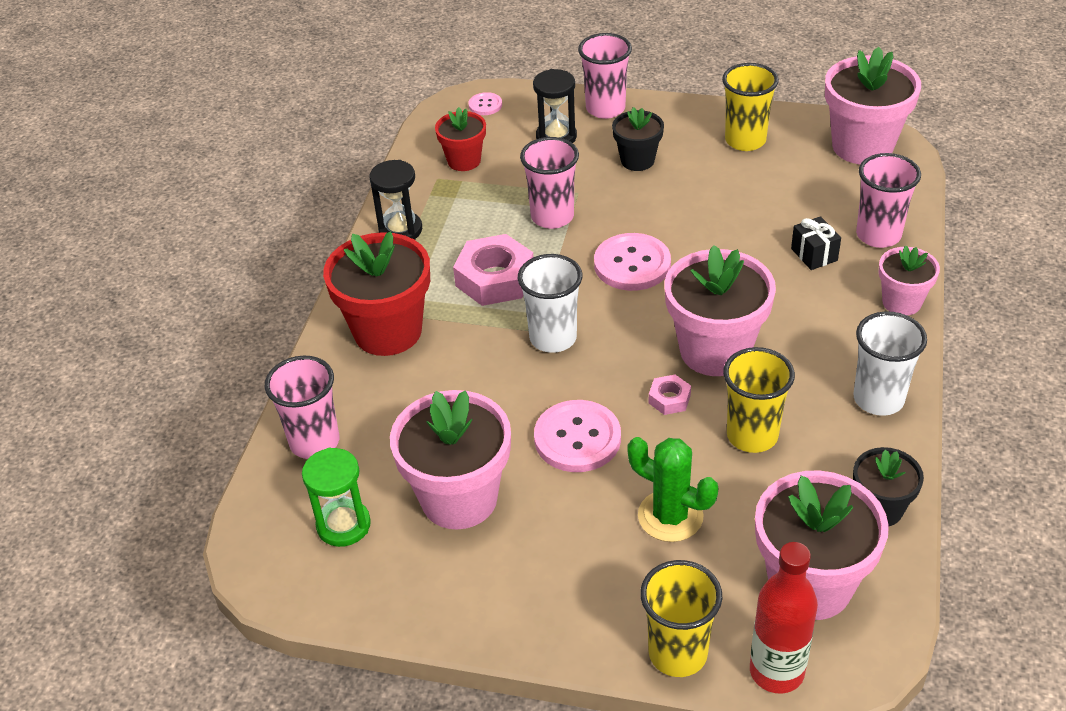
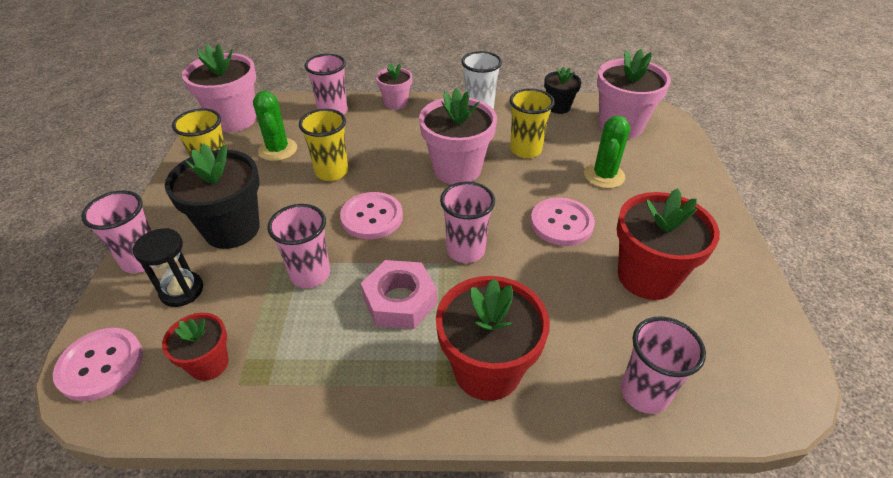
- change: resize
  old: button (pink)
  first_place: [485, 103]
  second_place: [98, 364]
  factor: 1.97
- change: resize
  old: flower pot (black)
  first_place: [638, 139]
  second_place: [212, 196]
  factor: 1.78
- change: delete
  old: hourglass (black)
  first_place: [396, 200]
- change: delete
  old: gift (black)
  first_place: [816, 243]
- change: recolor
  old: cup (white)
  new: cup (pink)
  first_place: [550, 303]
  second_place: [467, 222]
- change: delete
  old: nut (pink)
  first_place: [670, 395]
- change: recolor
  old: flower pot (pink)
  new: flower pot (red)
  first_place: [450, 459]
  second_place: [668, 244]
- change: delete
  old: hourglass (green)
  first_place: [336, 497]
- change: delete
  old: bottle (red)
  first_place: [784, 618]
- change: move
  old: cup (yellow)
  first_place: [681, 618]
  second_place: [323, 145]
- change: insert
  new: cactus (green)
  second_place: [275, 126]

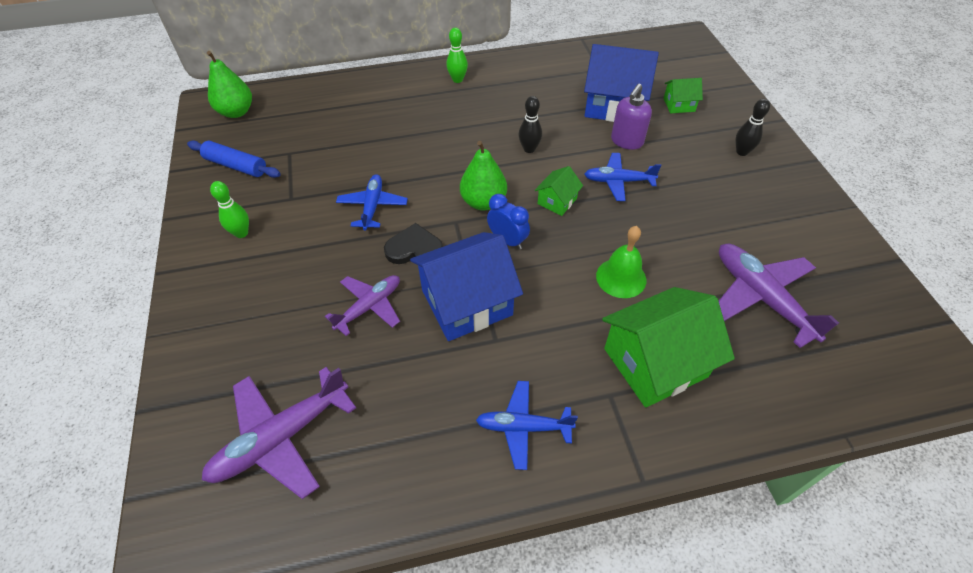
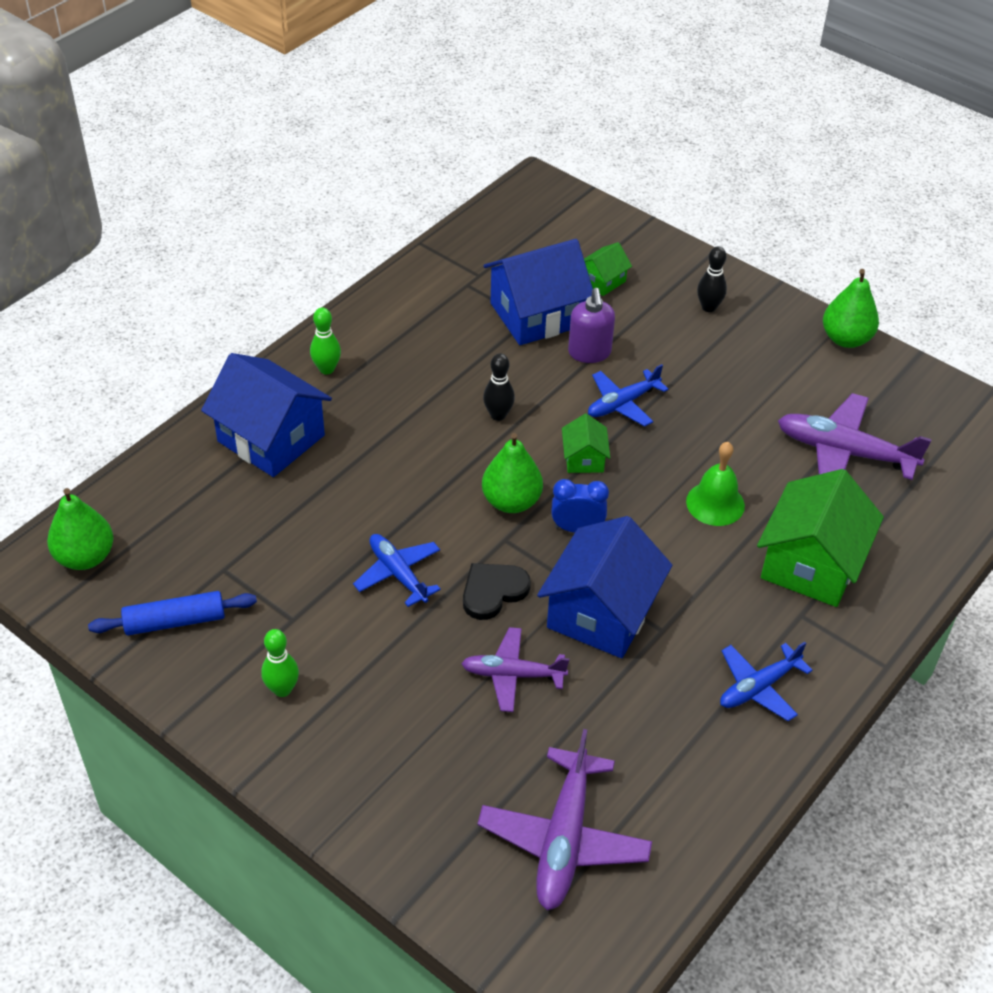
- change: rotate
  old: plane (purple)
  first_place: [362, 305]
  second_place: [515, 669]
  degrees: -90
- change: insert
  new: pear (green)
  second_place: [851, 308]
- change: insert
  new: house (blue)
  second_place: [266, 415]

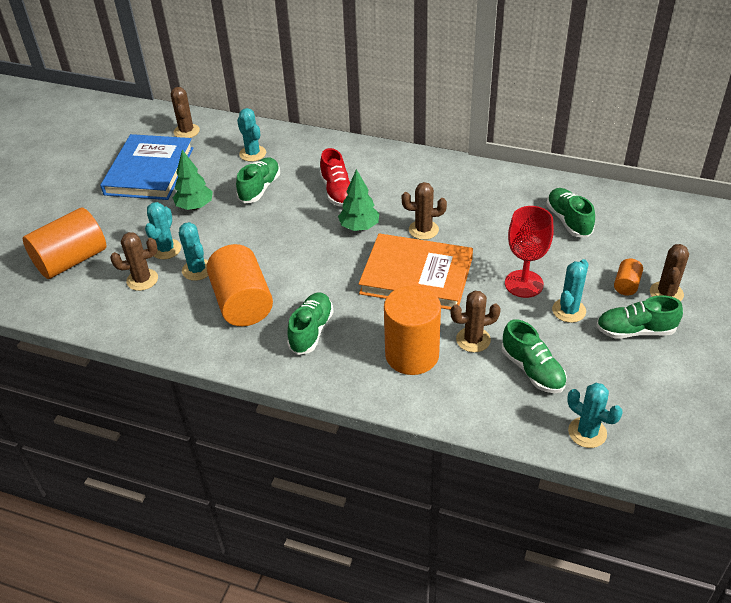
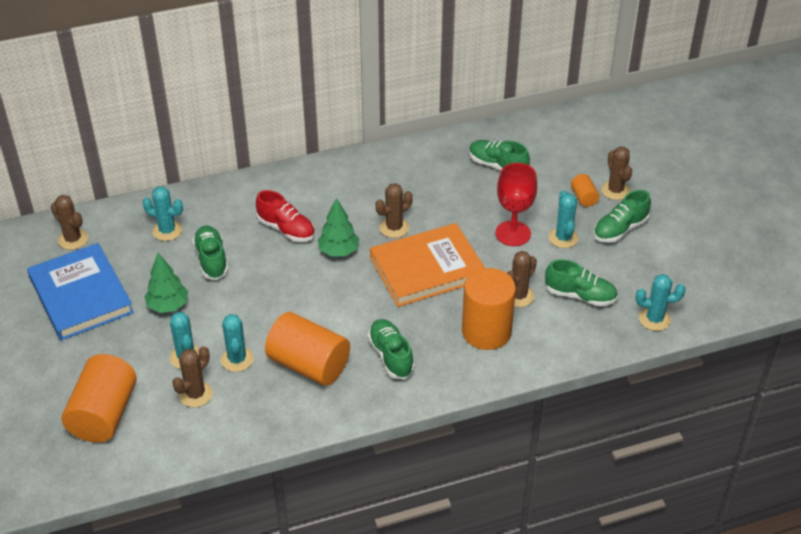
- change: rotate
  old: cactus (turquoise)
  first_place: [193, 251]
  second_place: [237, 343]
  degrees: 60

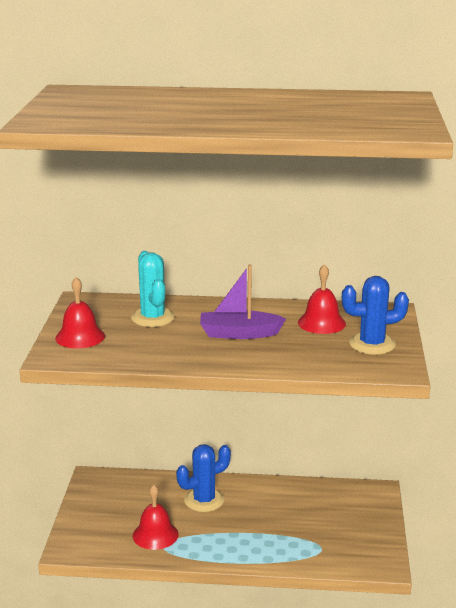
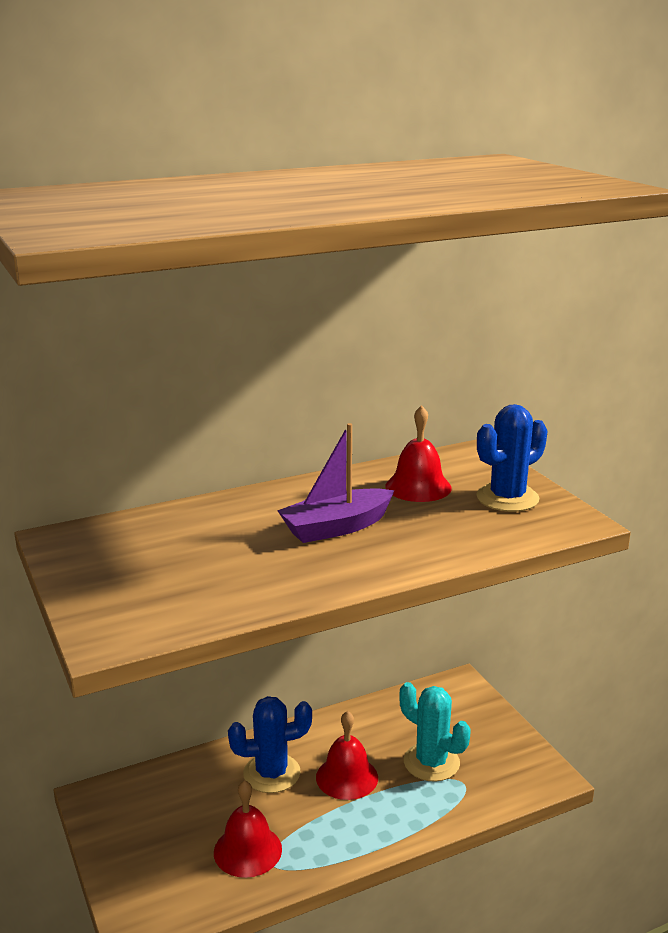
- change: move
  old: cactus (turquoise)
  first_place: [153, 289]
  second_place: [435, 732]
- change: move
  old: bell (red)
  first_place: [80, 313]
  second_place: [347, 755]
- change: rotate
  old: cactus (blue)
  first_place: [203, 478]
  second_place: [270, 744]
  degrees: 45

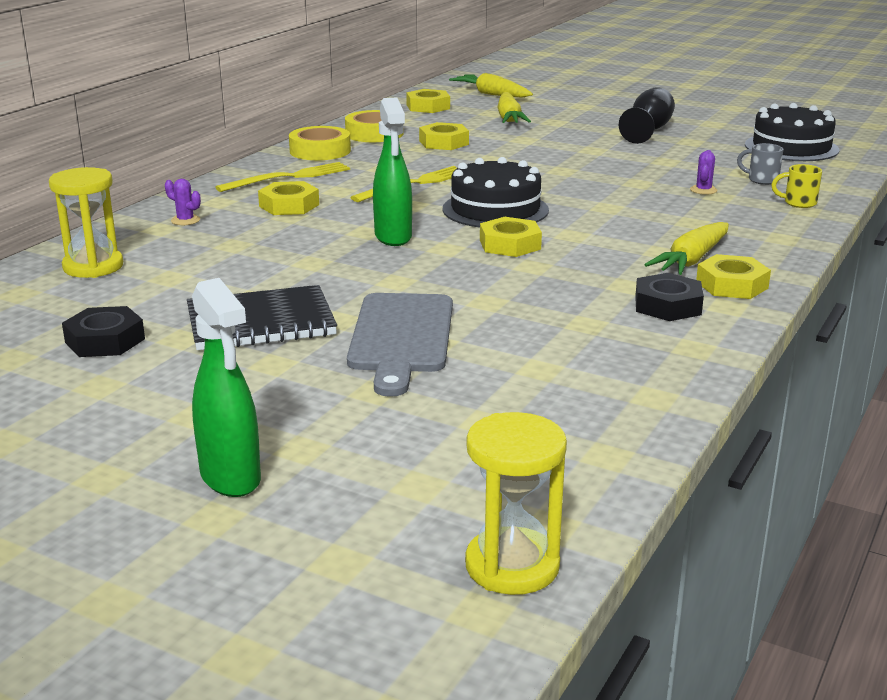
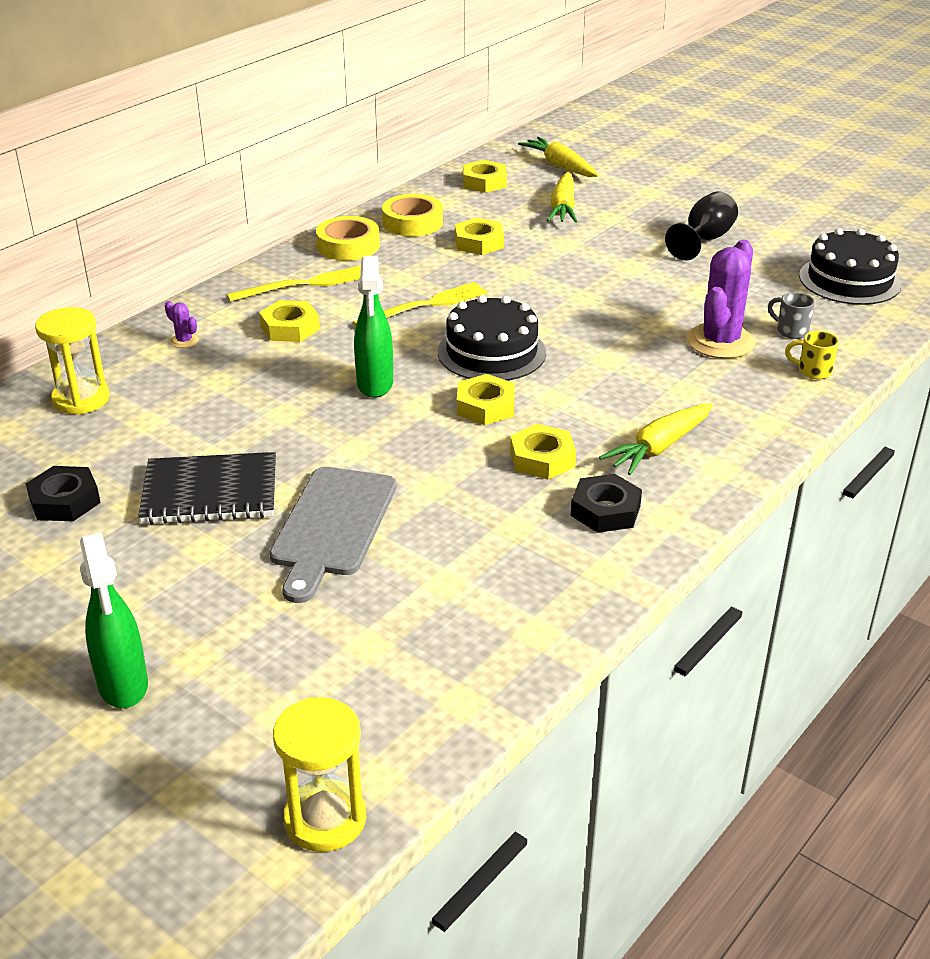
- change: resize
  old: cactus (purple)
  first_place: [703, 172]
  second_place: [721, 299]
  factor: 2.39
- change: move
  old: nut (yellow)
  first_place: [733, 276]
  second_place: [543, 452]

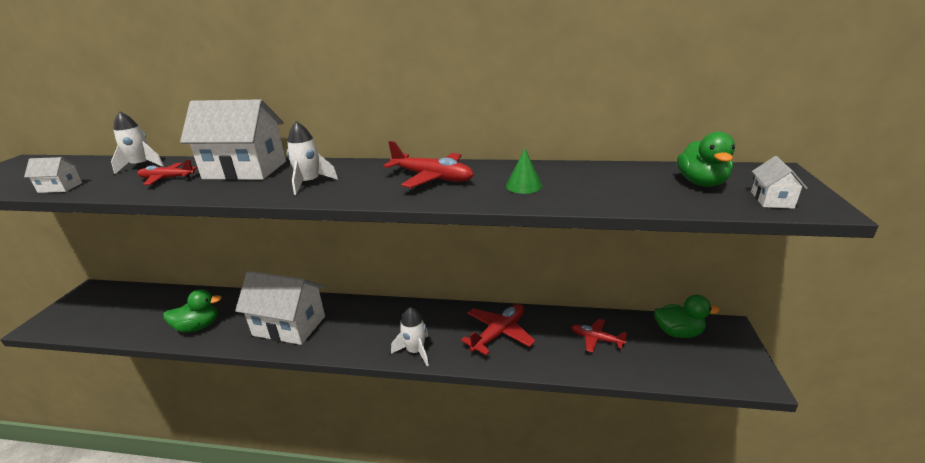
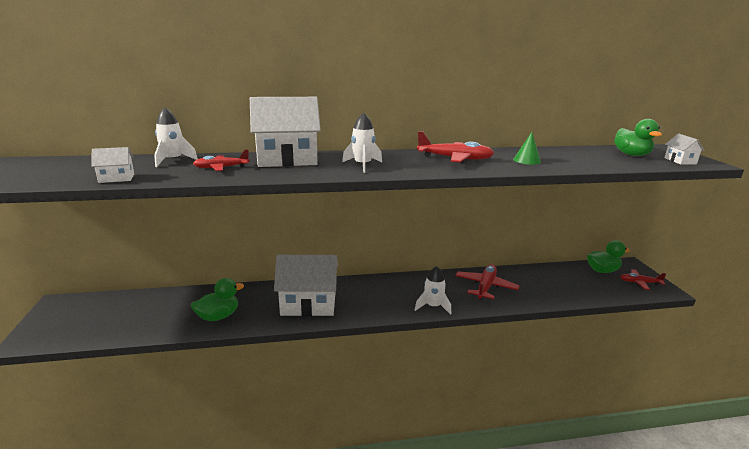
- change: move
  old: plane (red)
  first_place: [599, 336]
  second_place: [643, 279]

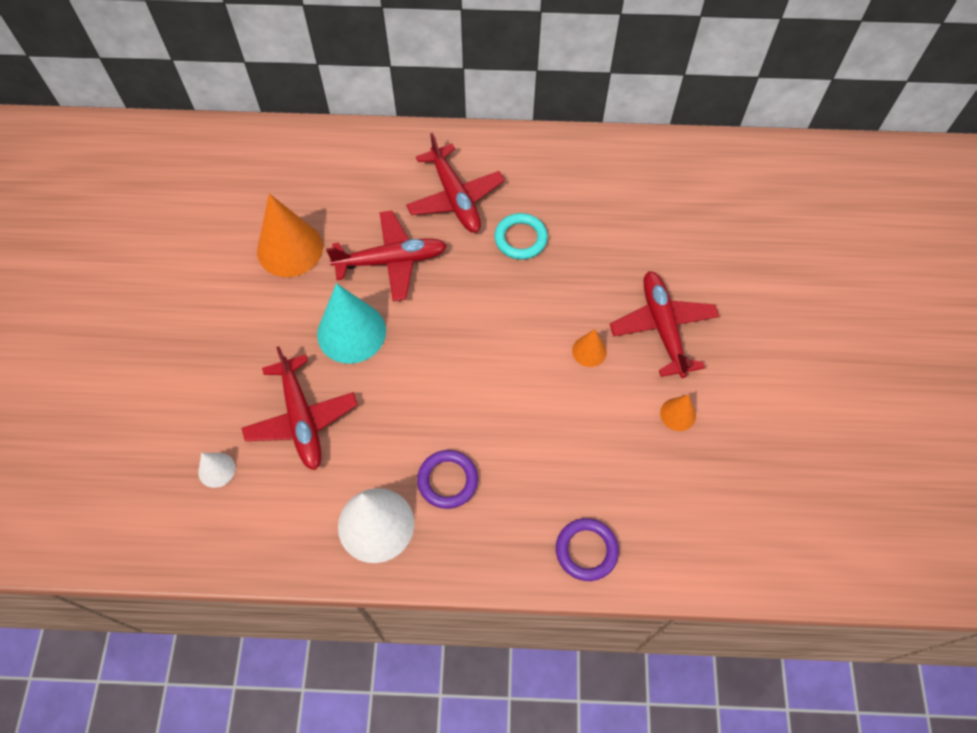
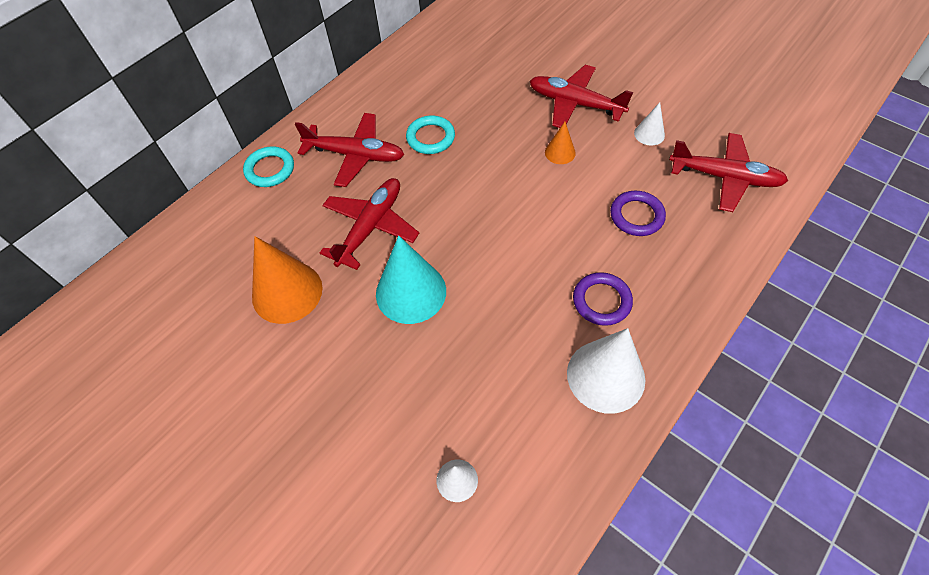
- change: move
  old: plane (red)
  first_place: [300, 408]
  second_place: [728, 172]
- change: recolor
  old: cone (orange)
  new: cone (white)
  first_place: [678, 413]
  second_place: [649, 124]
- change: move
  old: ring (purple)
  first_place: [587, 549]
  second_place: [638, 213]
- change: insert
  new: ring (turquoise)
  second_place: [268, 166]

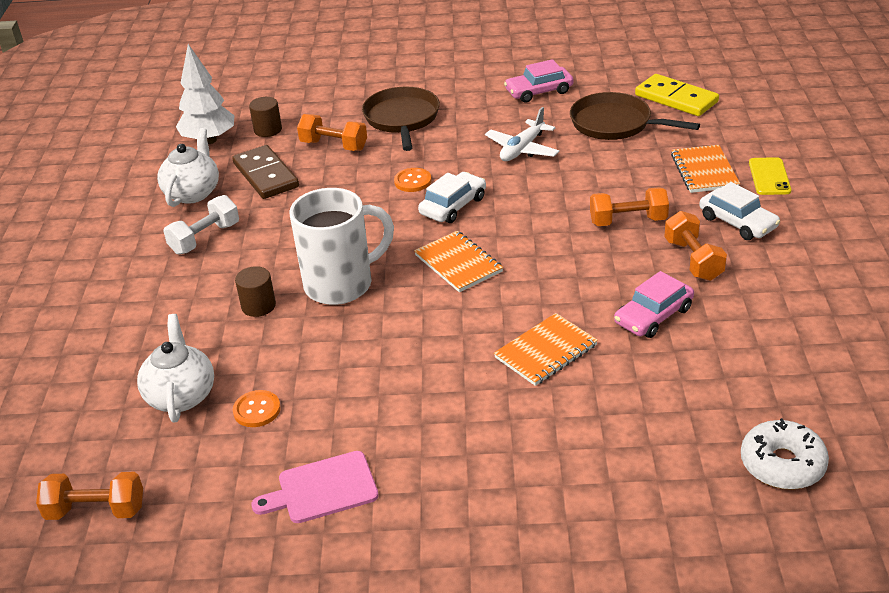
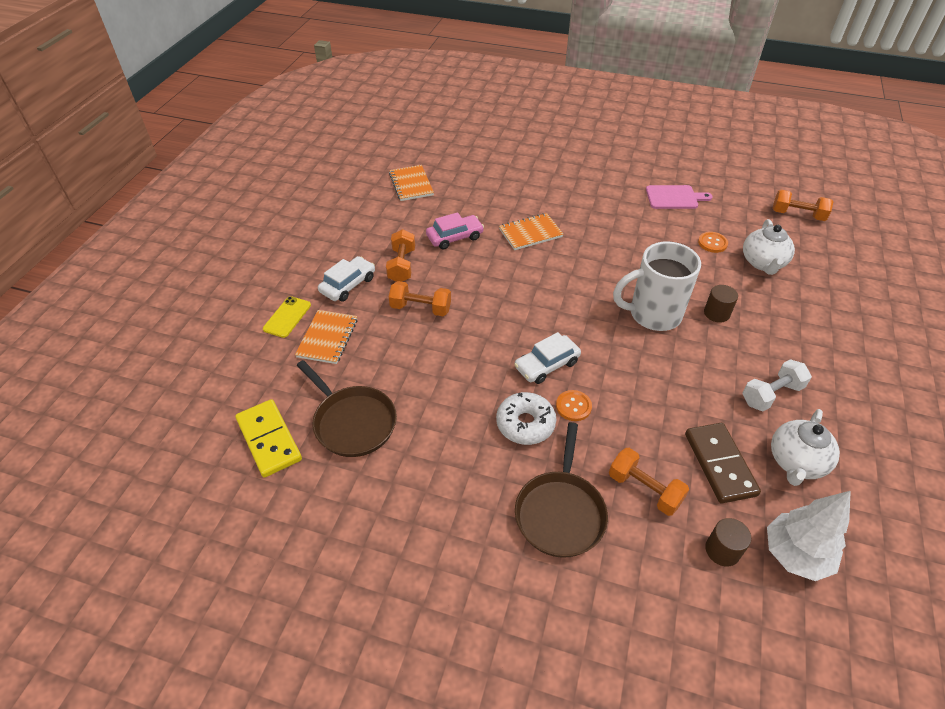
- change: delete
  old: car (pink)
  first_place: [539, 81]
- change: delete
  old: plane (white)
  first_place: [522, 134]
- change: rotate
  old: car (white)
  first_place: [739, 211]
  second_place: [346, 279]
  degrees: 60
- change: move
  old: notebook (orange)
  first_place: [458, 261]
  second_place: [411, 183]
- change: move
  old: donut (white)
  first_place: [785, 454]
  second_place: [526, 418]

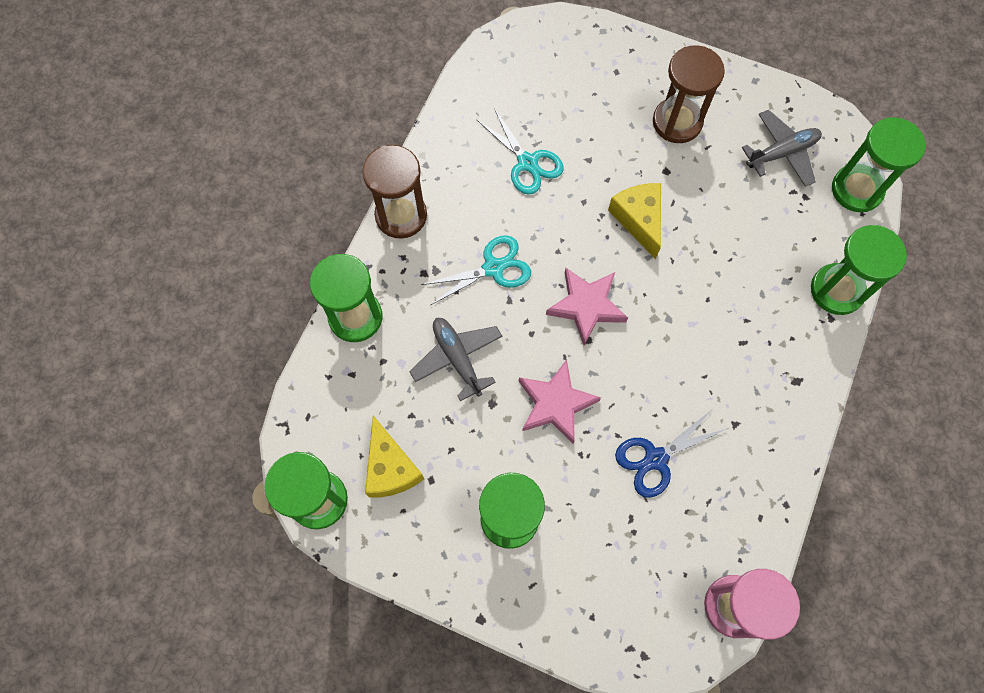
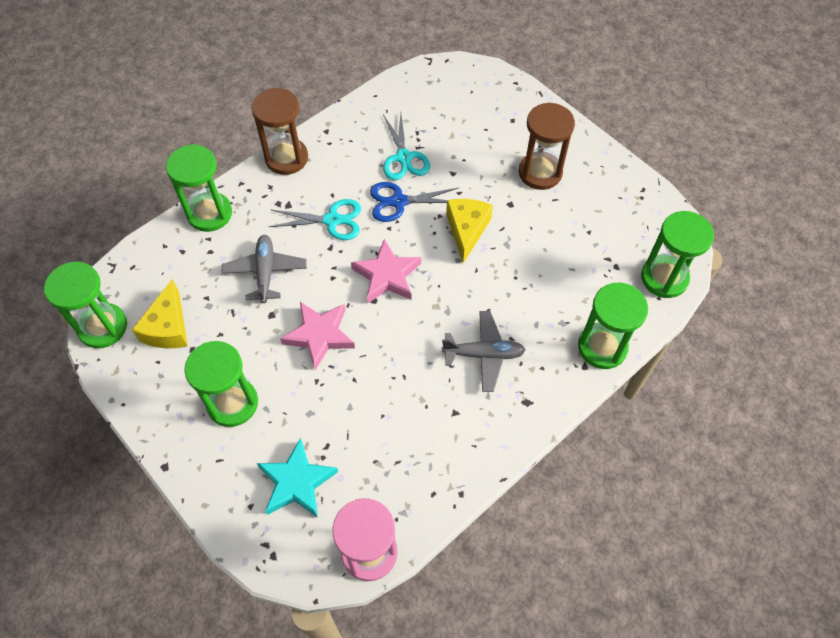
- change: move
  old: plane (grey)
  first_place: [782, 148]
  second_place: [483, 351]
- change: move
  old: scissors (blue)
  first_place: [670, 454]
  second_place: [414, 202]
- change: insert
  new: star (turquoise)
  second_place: [297, 478]

